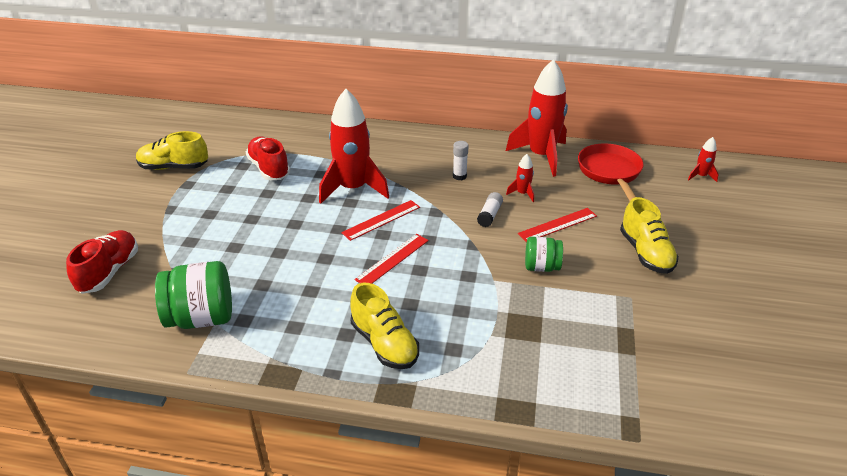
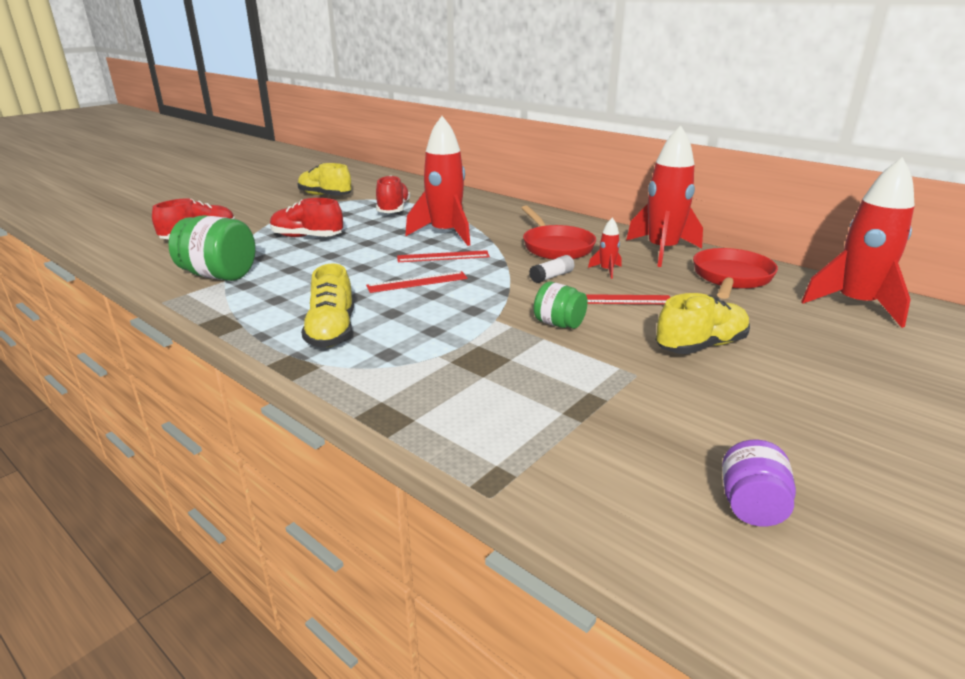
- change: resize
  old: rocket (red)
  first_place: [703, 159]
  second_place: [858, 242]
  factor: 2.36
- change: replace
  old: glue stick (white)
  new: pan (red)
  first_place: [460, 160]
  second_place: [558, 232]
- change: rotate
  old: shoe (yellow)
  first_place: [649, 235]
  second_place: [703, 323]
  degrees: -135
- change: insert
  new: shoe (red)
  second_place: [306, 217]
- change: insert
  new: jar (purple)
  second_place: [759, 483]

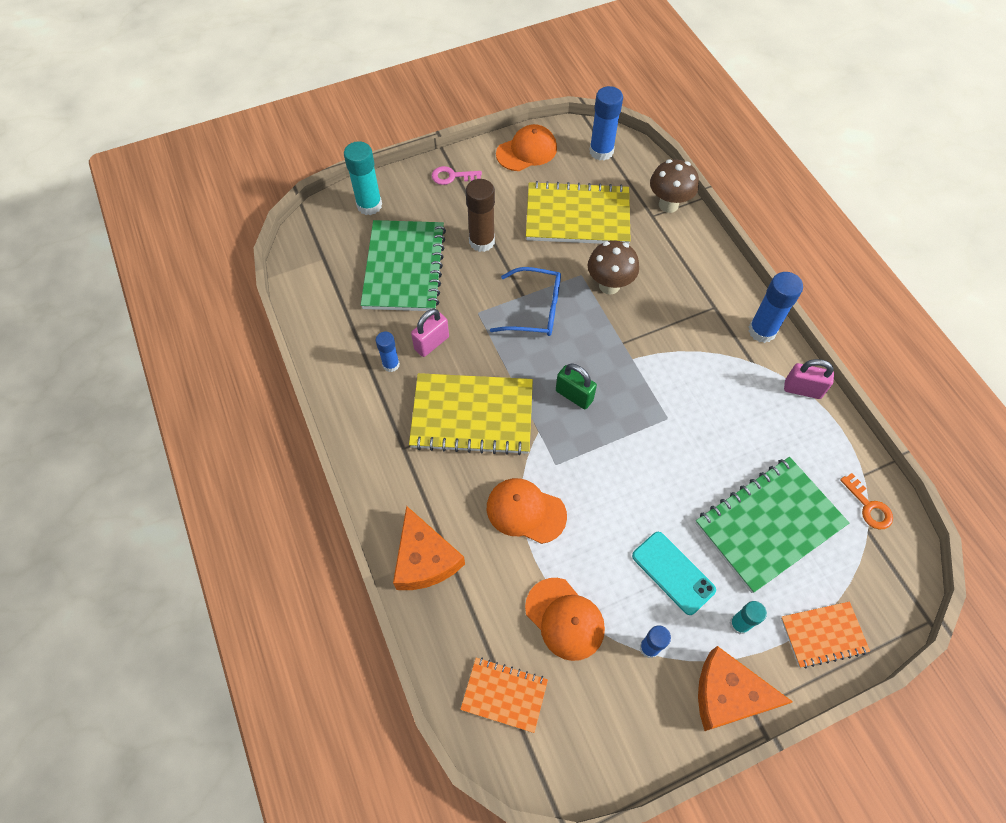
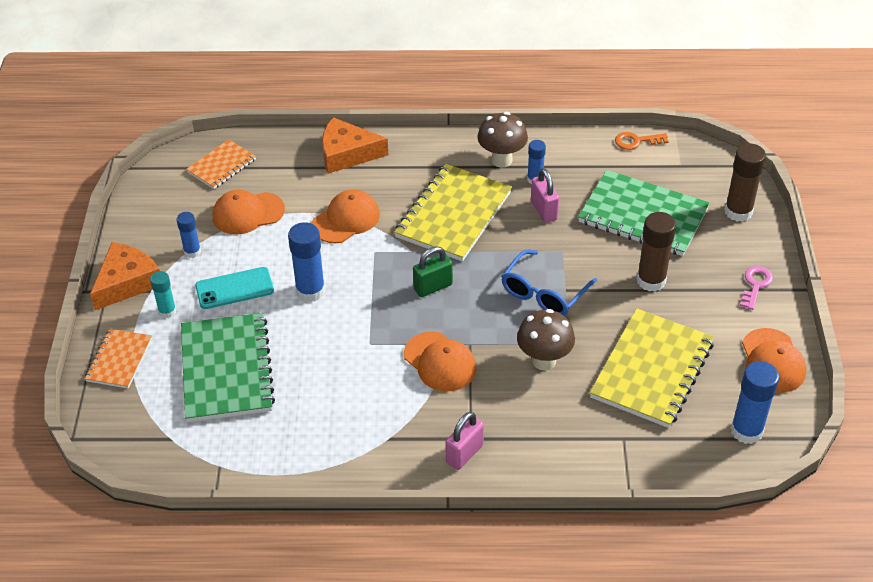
- change: recolor
  old: glue stick (turquoise)
  new: glue stick (brown)
  first_place: [363, 178]
  second_place: [745, 182]
- change: move
  old: mushroom (brown)
  first_place: [674, 186]
  second_place: [502, 140]
- change: move
  old: glue stick (blue)
  first_place: [775, 307]
  second_place: [306, 262]
- change: move
  old: padlock (pink)
  first_place: [809, 379]
  second_place: [465, 441]
- change: move
  old: key (orange)
  first_place: [866, 501]
  second_place: [642, 141]
- change: insert
  new: cap (orange)
  second_place: [440, 361]

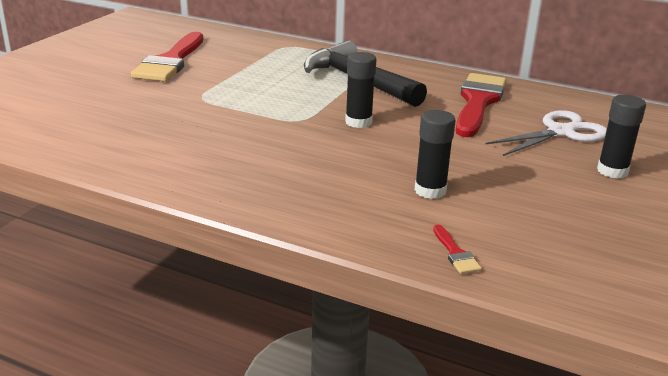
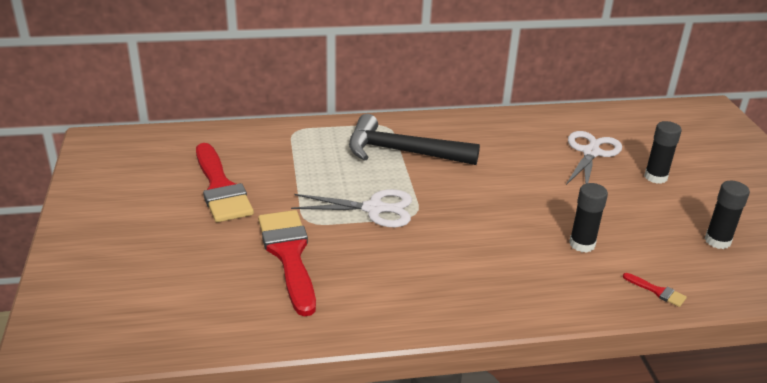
- change: move
  old: glue stick (black)
  first_place: [360, 90]
  second_place: [727, 215]
- change: move
  old: brush (red)
  first_place: [481, 105]
  second_place: [287, 263]
- change: insert
  new: scissors (white)
  second_place: [351, 208]

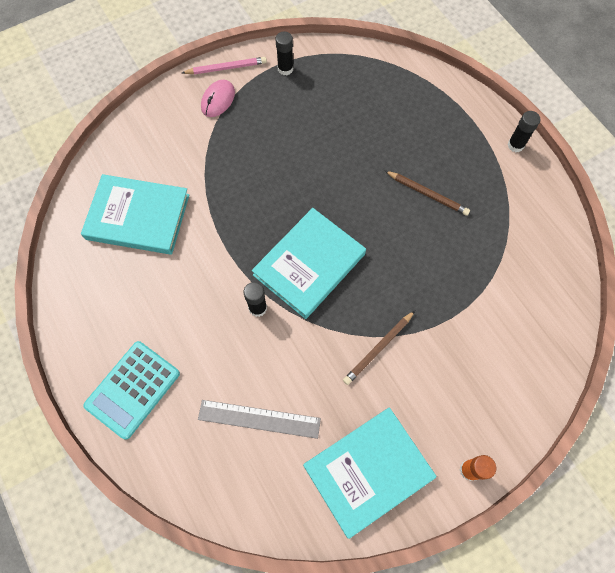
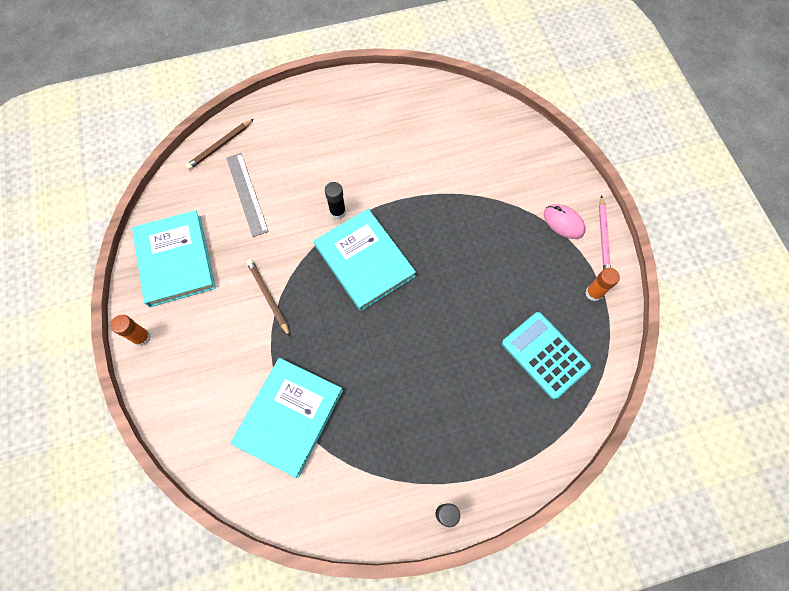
- change: recolor
  old: glue stick (black)
  new: glue stick (orange)
  first_place: [284, 53]
  second_place: [602, 284]
- change: move
  old: pencil (brown)
  first_place: [427, 193]
  second_place: [219, 144]
- change: move
  old: book (turquoise)
  first_place: [135, 214]
  second_place: [287, 418]
- change: move
  old: calculator (turquoise)
  first_place: [131, 390]
  second_place: [546, 356]
- change: rotate
  old: ruler (grey)
  first_place: [259, 419]
  second_place: [247, 195]
  degrees: -45

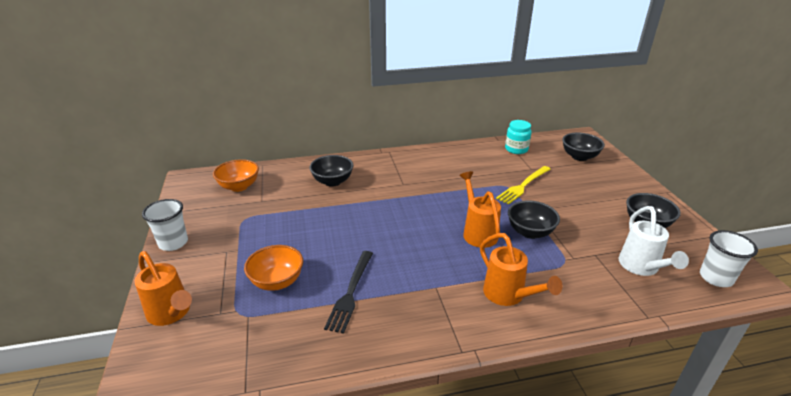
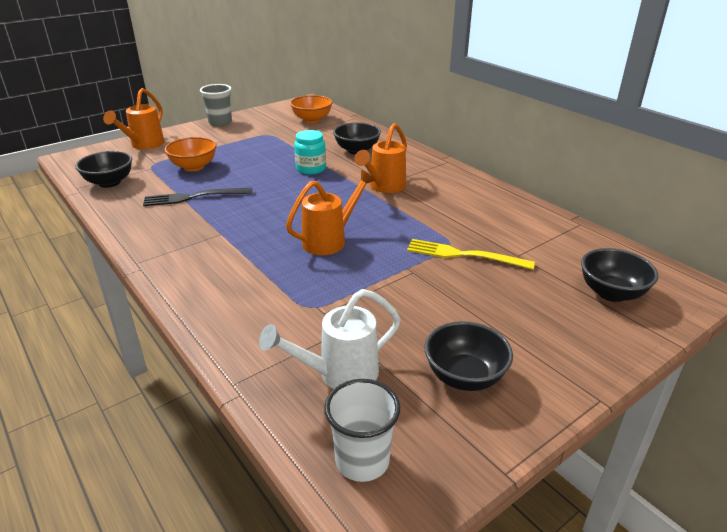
- change: move
  old: jar (turquoise)
  first_place: [518, 137]
  second_place: [310, 152]
- change: recolor
  old: cup (white)
  new: cup (grey)
  first_place: [165, 225]
  second_place: [216, 105]
- change: move
  old: bowl (black)
  first_place: [534, 219]
  second_place: [103, 169]
- change: move
  old: watering can (orange)
  first_place: [521, 269]
  second_place: [380, 158]

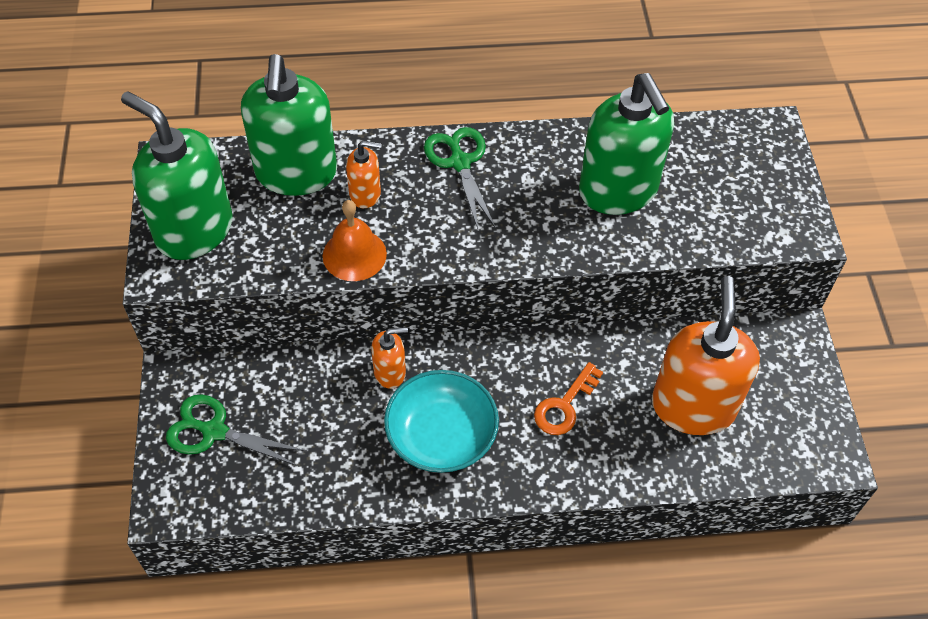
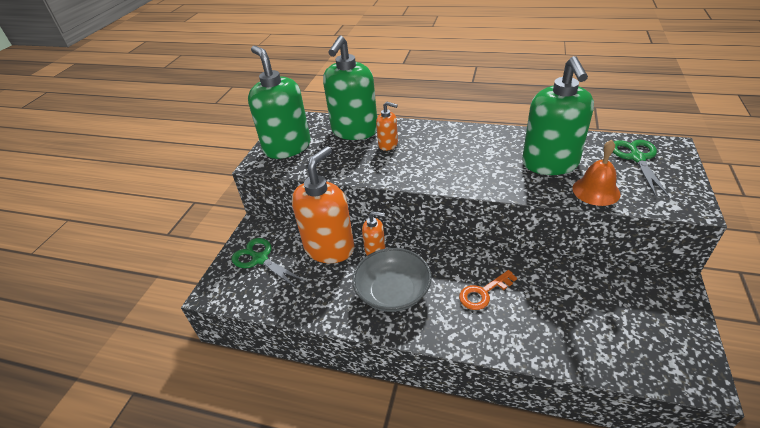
- change: move
  old: scissors (green)
  first_place: [460, 179]
  second_place: [641, 168]
- change: move
  old: bell (orange)
  first_place: [355, 240]
  second_place: [596, 173]
- change: move
  old: soap dispenser (orange)
  first_place: [706, 355]
  second_place: [323, 204]
- change: recolor
  old: bowl (turquoise)
  new: bowl (grey)
  first_place: [441, 421]
  second_place: [392, 280]

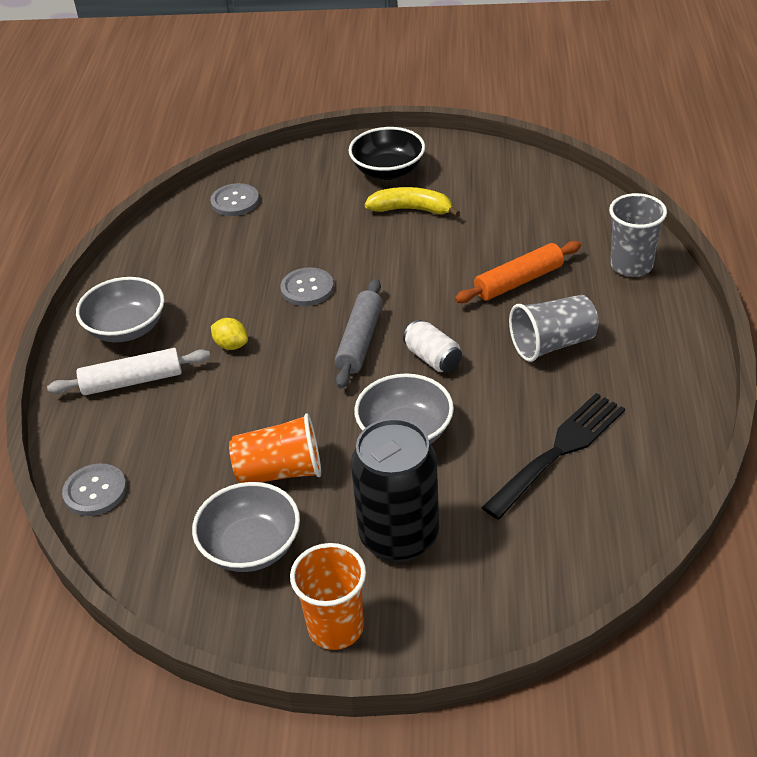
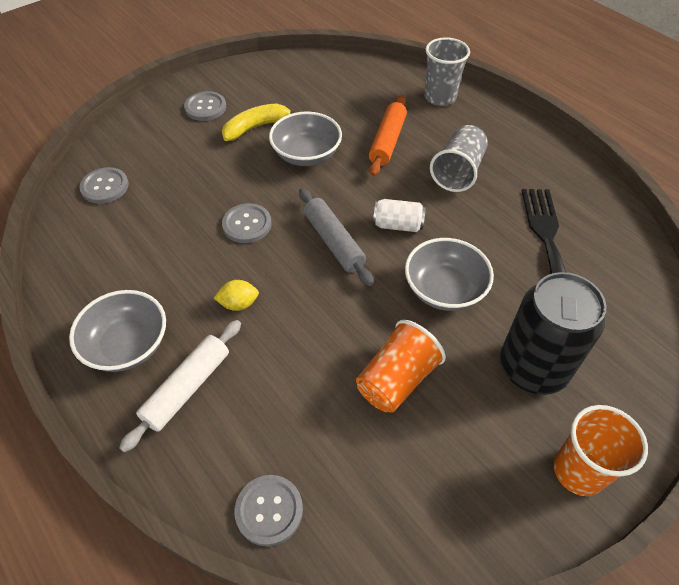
- change: replace
  old: bowl (black)
  new: button (grey)
  first_place: [386, 153]
  second_place: [205, 106]
- change: move
  old: bowl (grey)
  first_place: [246, 527]
  second_place: [305, 138]

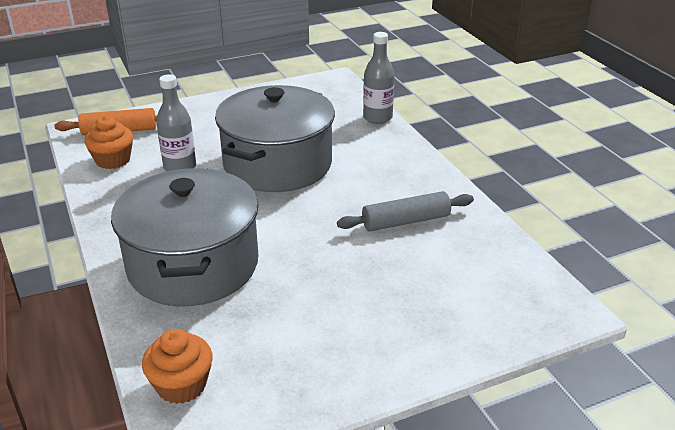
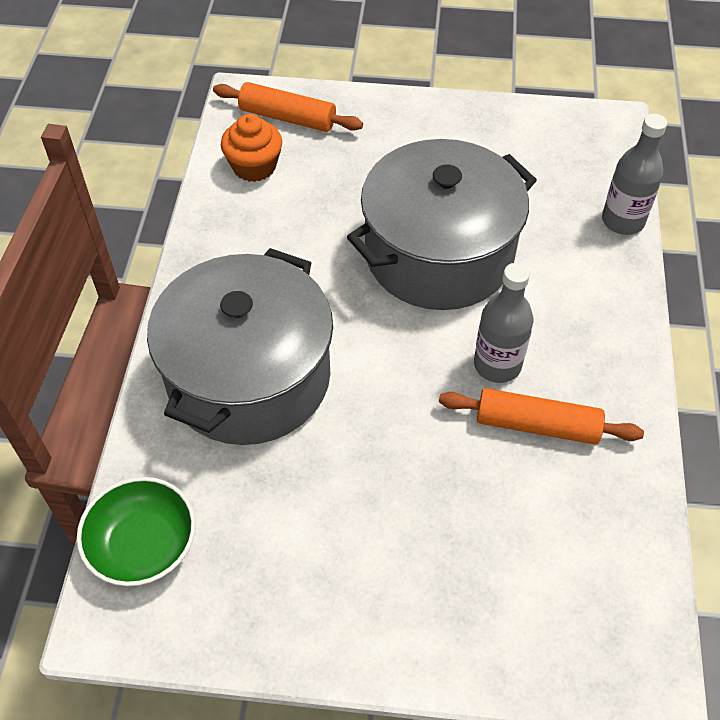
- change: move
  old: bottle (grey)
  first_place: [176, 123]
  second_place: [503, 323]
- change: recolor
  old: rolling pin (grey)
  new: rolling pin (orange)
  first_place: [405, 211]
  second_place: [541, 416]
- change: replace
  old: cupcake (orange)
  new: bowl (green)
  first_place: [177, 366]
  second_place: [136, 531]

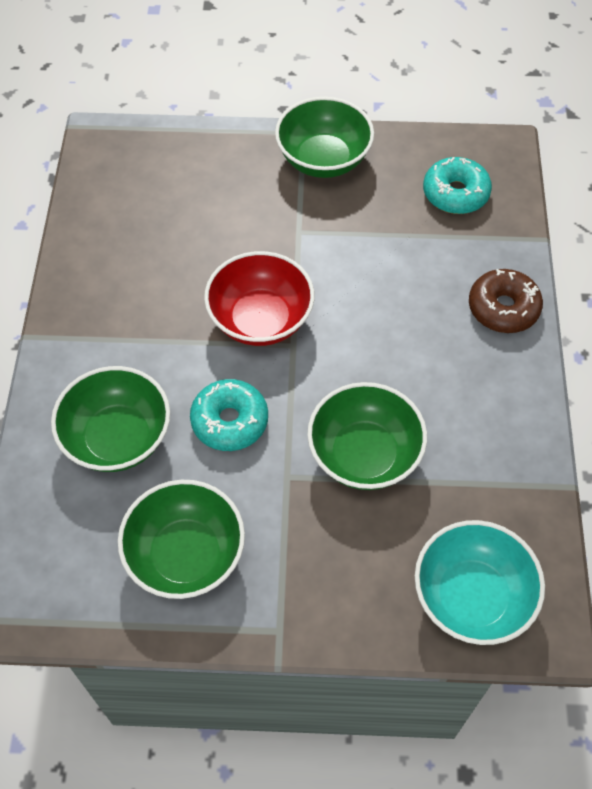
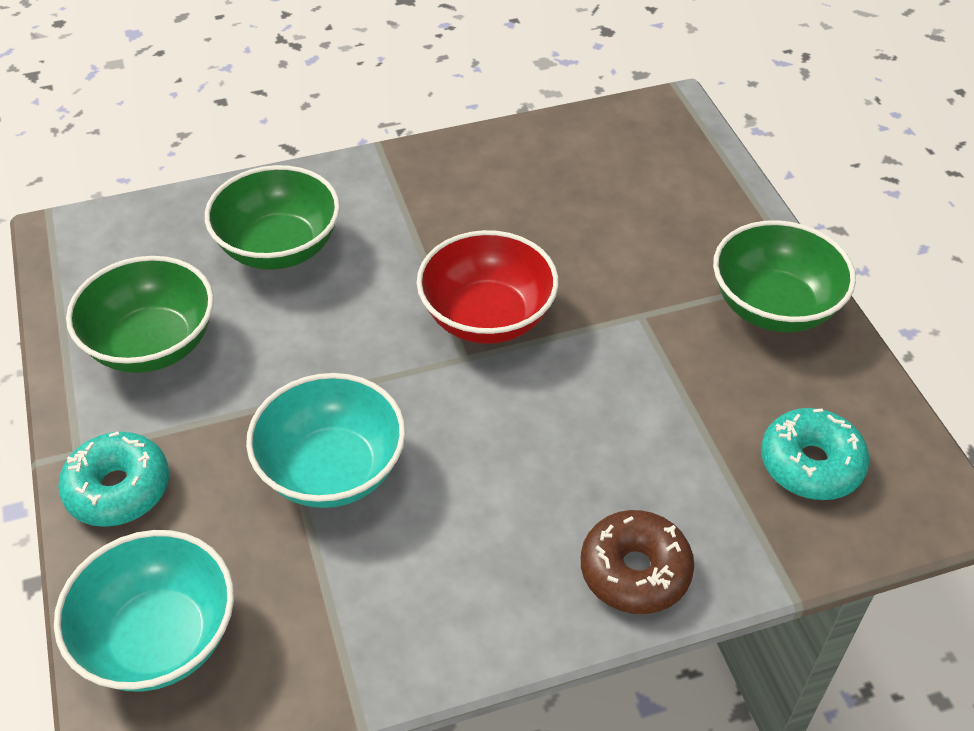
- change: move
  old: donut (turquoise)
  first_place: [229, 415]
  second_place: [113, 479]
- change: recolor
  old: bowl (green)
  new: bowl (turquoise)
  first_place: [367, 436]
  second_place: [326, 440]

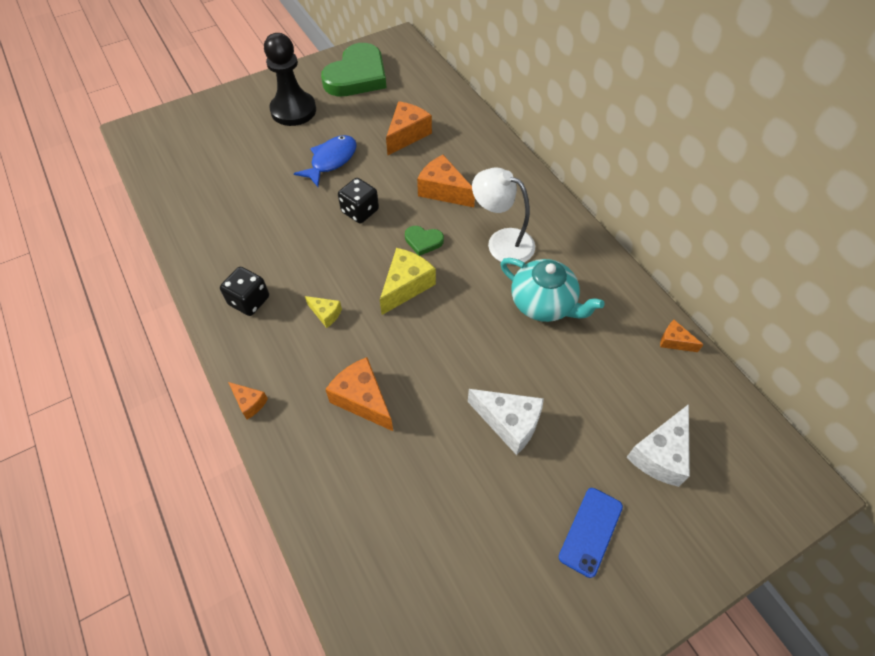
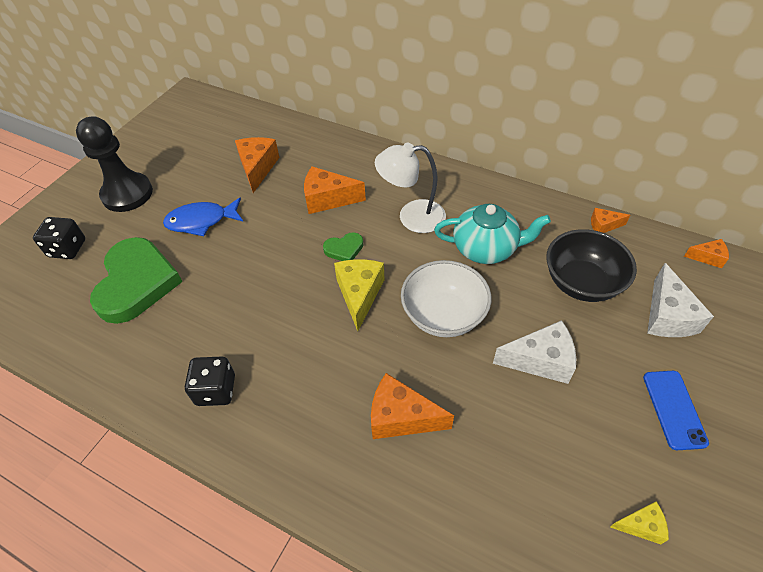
- change: move
  old: heart (green)
  first_place: [353, 69]
  second_place: [136, 280]
- change: rotate
  old: fish (blue)
  first_place: [325, 161]
  second_place: [203, 216]
  degrees: -105
- change: move
  old: dice (black)
  first_place: [358, 200]
  second_place: [59, 238]
- change: move
  old: cheese (yellow)
  first_place: [323, 312]
  second_place: [639, 522]
- change: move
  old: cheese (orange)
  first_place: [248, 400]
  second_place: [706, 253]
- change: insert
  new: bowl (black)
  second_place: [591, 265]
- change: insert
  new: bowl (white)
  second_place: [446, 298]

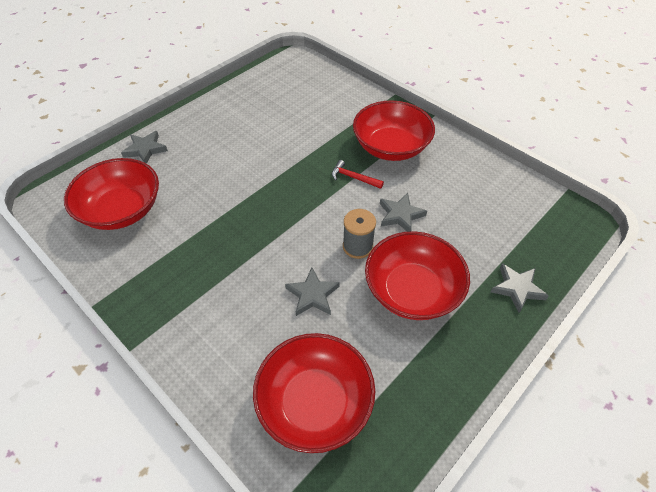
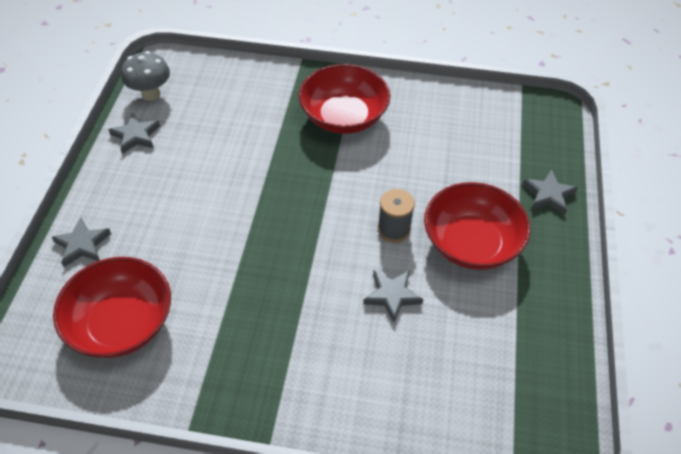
- change: delete
  old: hammer (red)
  first_place: [358, 174]
- change: move
  old: star (grey)
  first_place: [403, 212]
  second_place: [134, 133]
- change: delete
  old: bowl (red)
  first_place: [314, 393]
- change: insert
  new: mushroom (grey)
  second_place: [145, 76]

